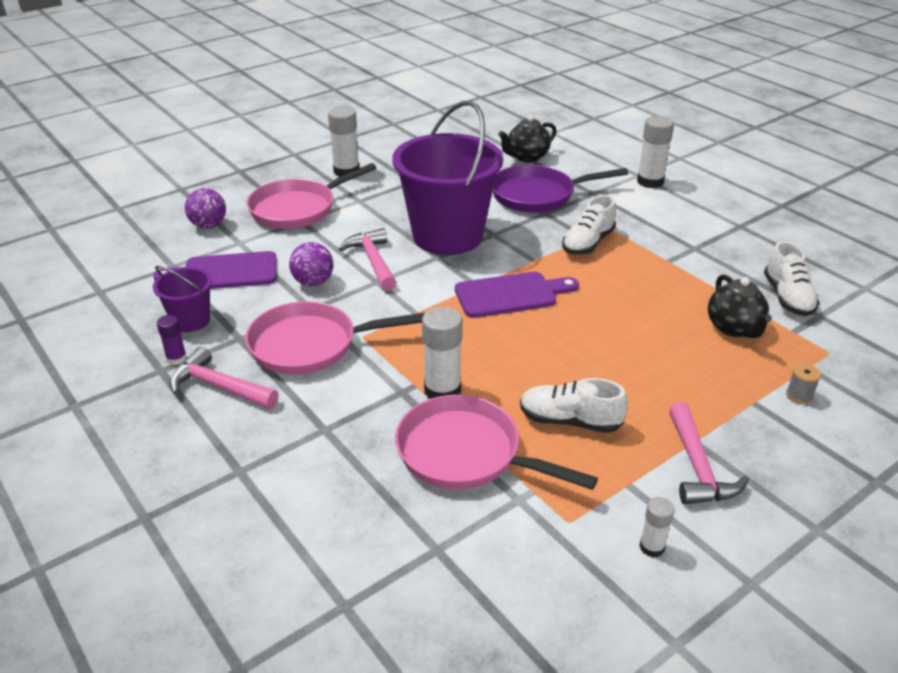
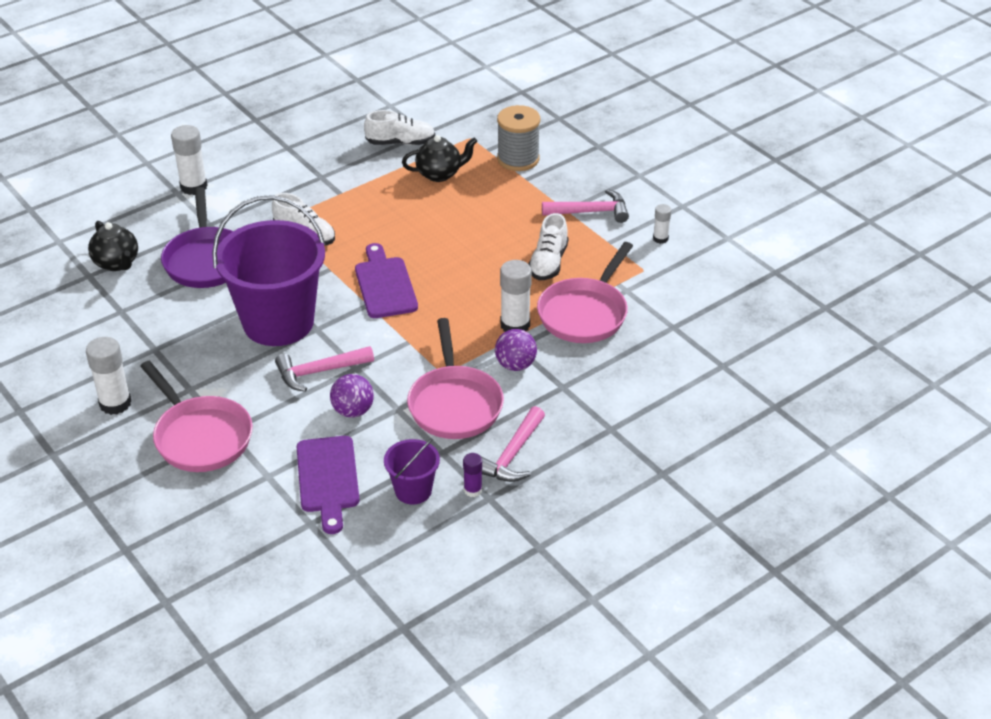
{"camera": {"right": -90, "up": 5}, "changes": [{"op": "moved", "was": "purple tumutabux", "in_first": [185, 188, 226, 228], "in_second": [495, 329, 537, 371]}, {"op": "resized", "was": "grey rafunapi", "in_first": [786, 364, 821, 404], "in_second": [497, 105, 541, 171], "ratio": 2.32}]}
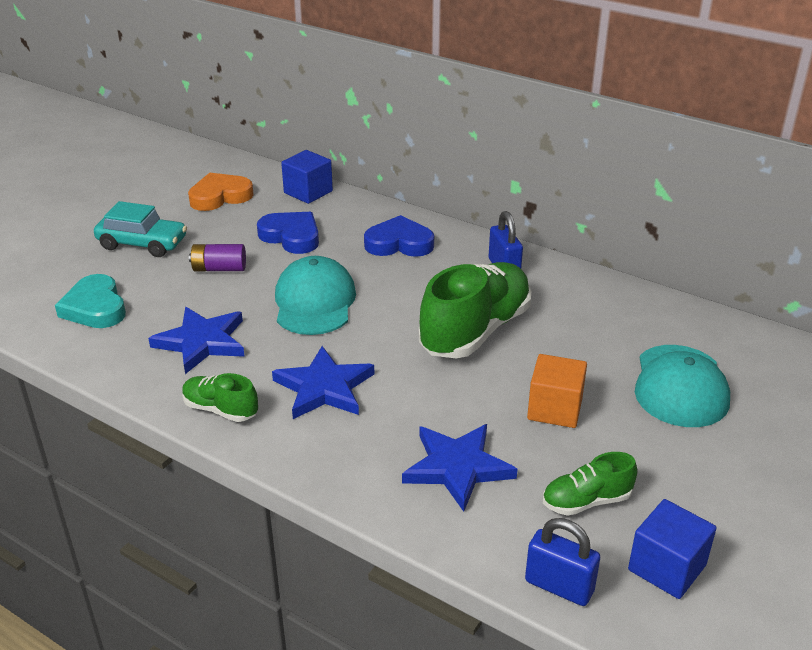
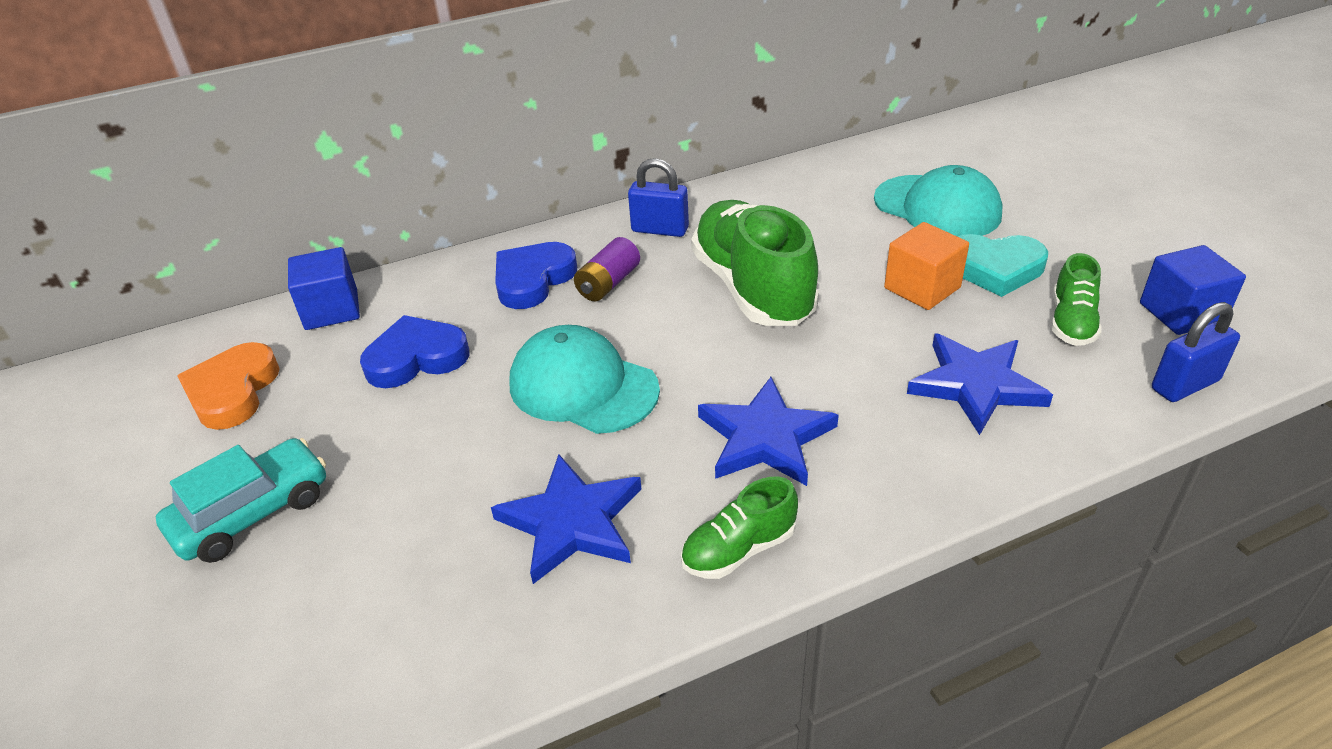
{"camera": {"right": -55, "up": 5}, "changes": [{"op": "moved", "was": "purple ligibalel", "in_first": [189, 244, 246, 271], "in_second": [574, 237, 640, 301]}, {"op": "moved", "was": "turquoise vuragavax", "in_first": [55, 274, 126, 328], "in_second": [958, 234, 1048, 297]}]}
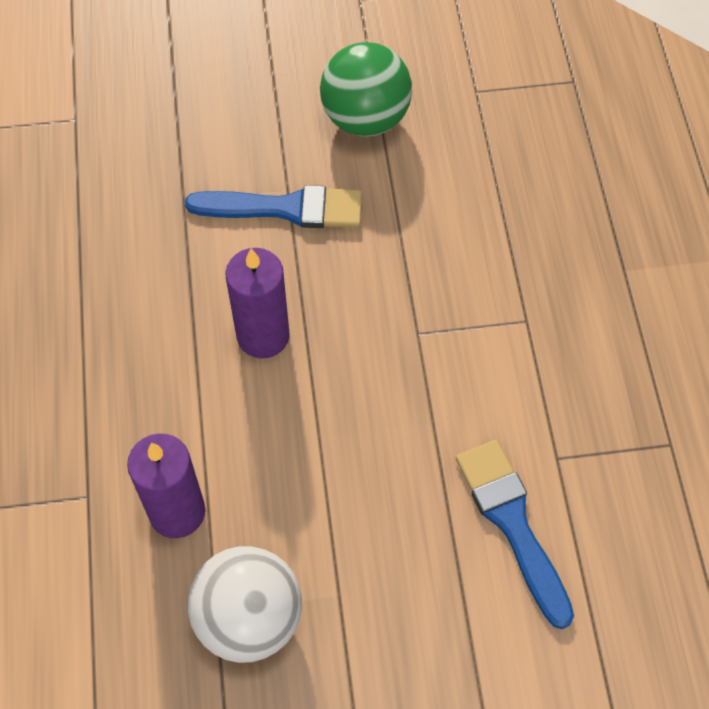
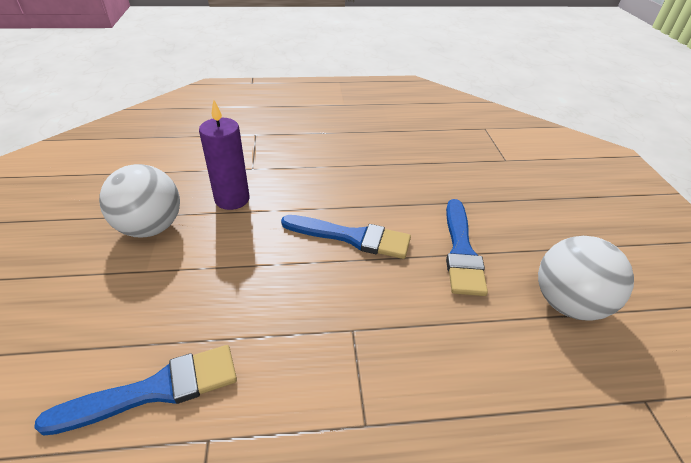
{"camera": {"right": 90, "up": -20}, "changes": [{"op": "replaced", "was": "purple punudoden", "now": "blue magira", "in_first": [225, 248, 290, 359], "in_second": [281, 215, 411, 259]}, {"op": "recoloured", "was": "green tumutabux", "now": "white tumutabux", "in_first": [320, 42, 412, 137], "in_second": [538, 236, 634, 321]}]}
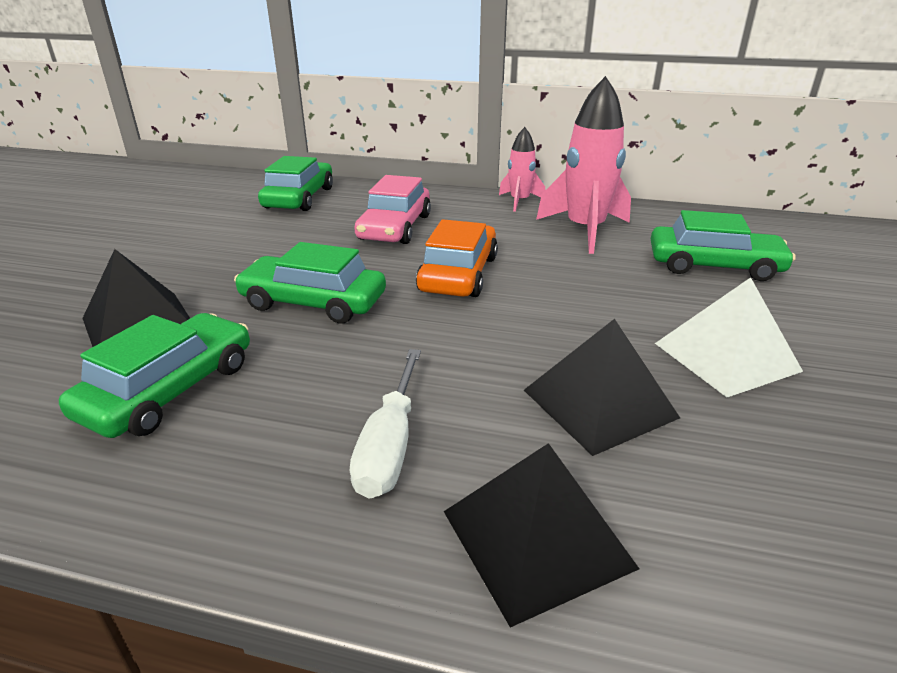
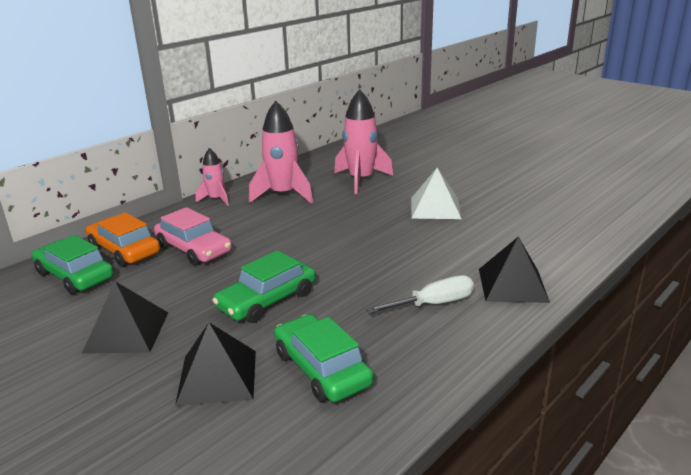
{"camera": {"right": -60, "up": -5}, "changes": [{"op": "moved", "was": "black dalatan", "in_first": [524, 319, 680, 456], "in_second": [82, 281, 168, 354]}, {"op": "moved", "was": "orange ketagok", "in_first": [416, 219, 498, 297], "in_second": [86, 212, 160, 267]}, {"op": "replaced", "was": "green ketagok", "now": "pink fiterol", "in_first": [651, 210, 796, 281], "in_second": [334, 89, 393, 195]}, {"op": "turned", "was": "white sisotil", "in_first": [350, 349, 421, 499], "in_second": [366, 275, 474, 314], "clockwise": -60}]}
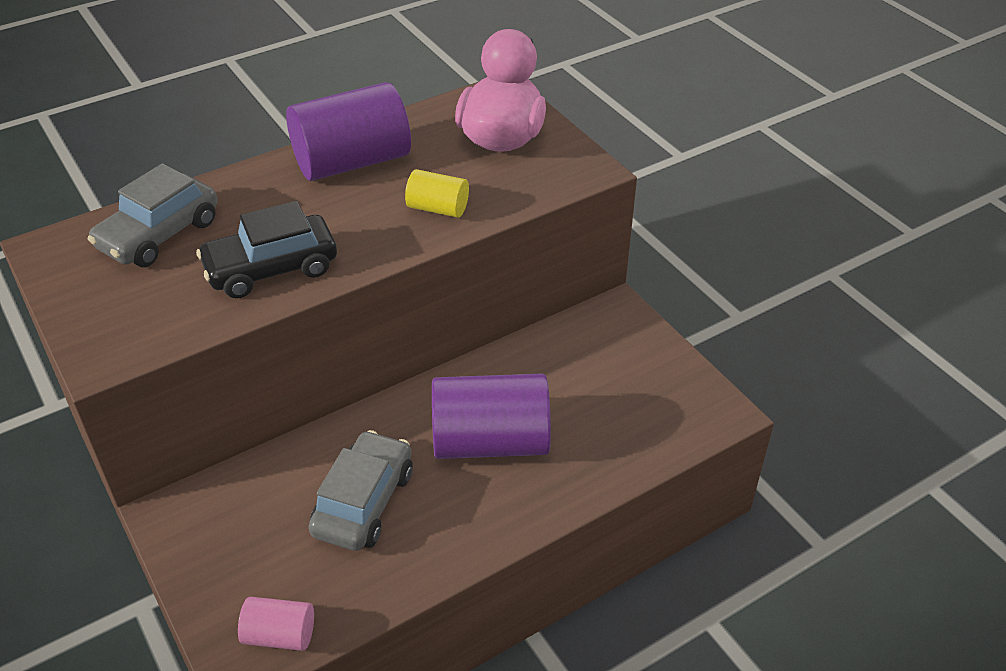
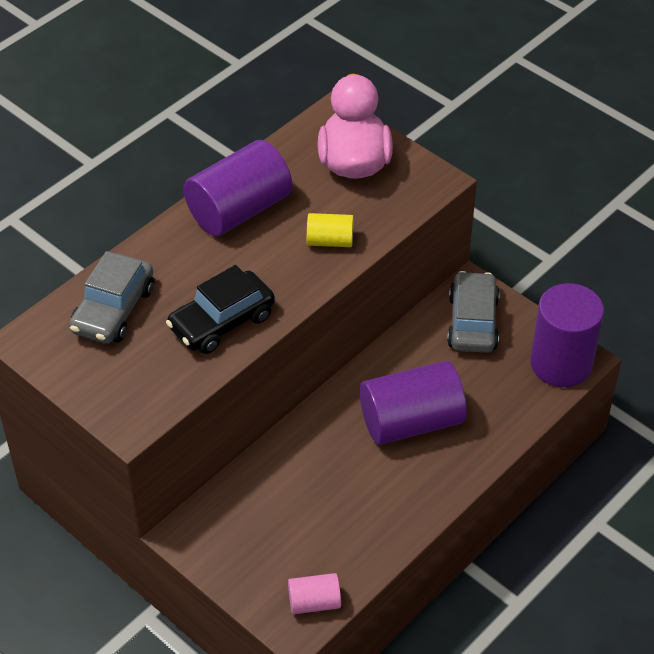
{"camera": {"right": -15, "up": 5}, "changes": [{"op": "moved", "was": "grey ketagok", "in_first": [309, 430, 413, 551], "in_second": [447, 271, 500, 353]}, {"op": "added", "now": "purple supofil", "in_second": [530, 283, 604, 387]}]}
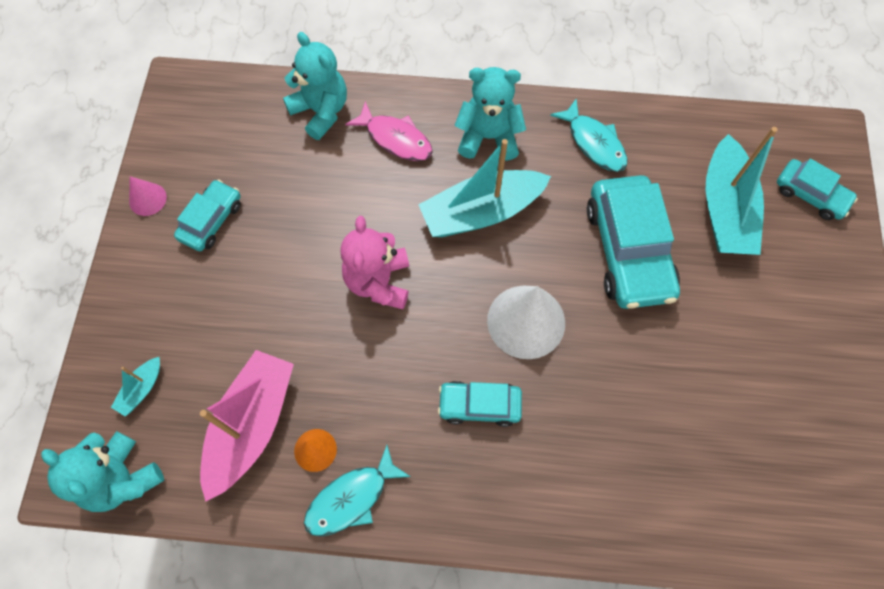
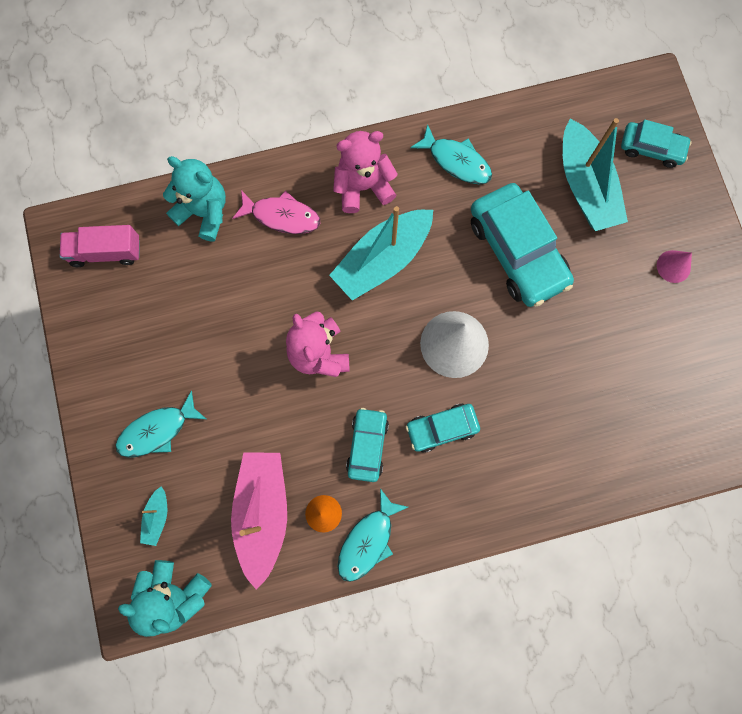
{"camera": {"right": -20, "up": 10}, "changes": [{"op": "added", "now": "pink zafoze", "in_second": [60, 225, 140, 267]}, {"op": "added", "now": "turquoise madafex", "in_second": [115, 390, 206, 458]}, {"op": "recoloured", "was": "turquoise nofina", "now": "pink nofina", "in_first": [455, 67, 526, 161], "in_second": [333, 131, 398, 213]}, {"op": "moved", "was": "turquoise ketagok", "in_first": [174, 179, 241, 251], "in_second": [346, 408, 389, 482]}, {"op": "moved", "was": "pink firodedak", "in_first": [129, 176, 167, 216], "in_second": [657, 250, 692, 283]}]}
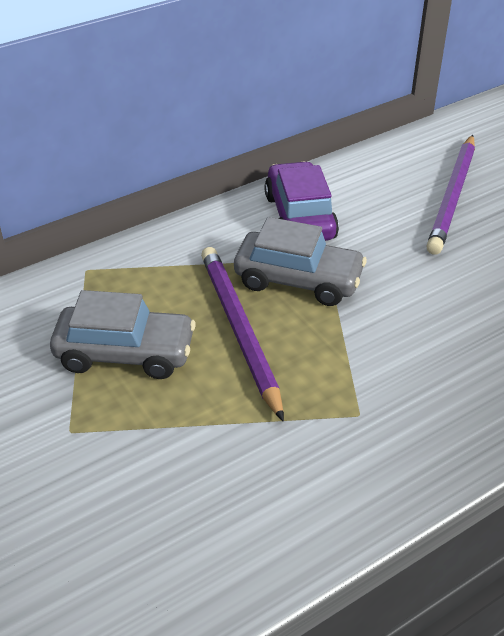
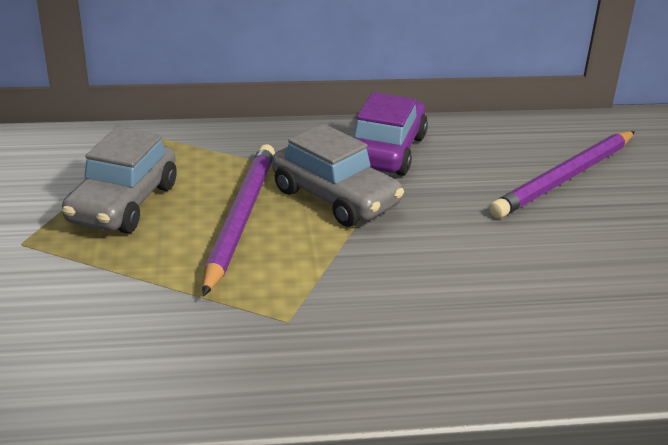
{"camera": {"right": 25, "up": -10}, "changes": [{"op": "turned", "was": "grey ketagok", "in_first": [50, 290, 196, 379], "in_second": [62, 127, 177, 233], "clockwise": 75}]}
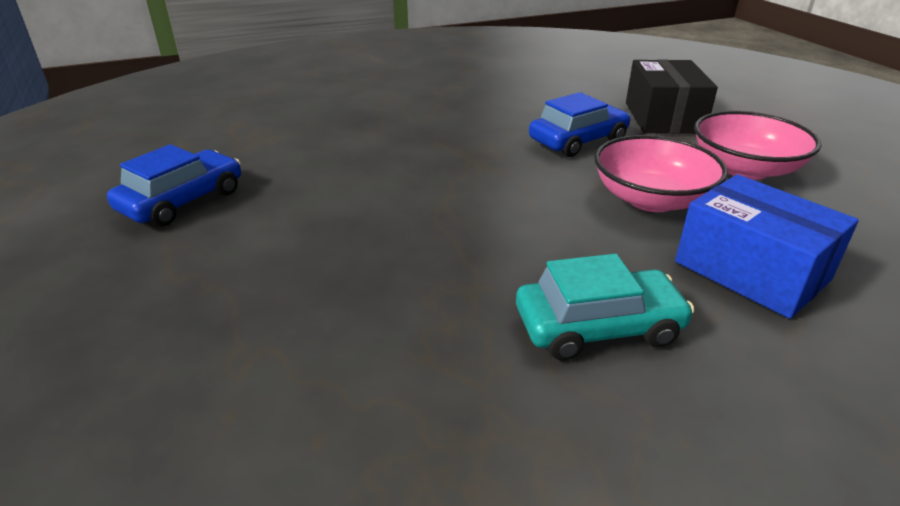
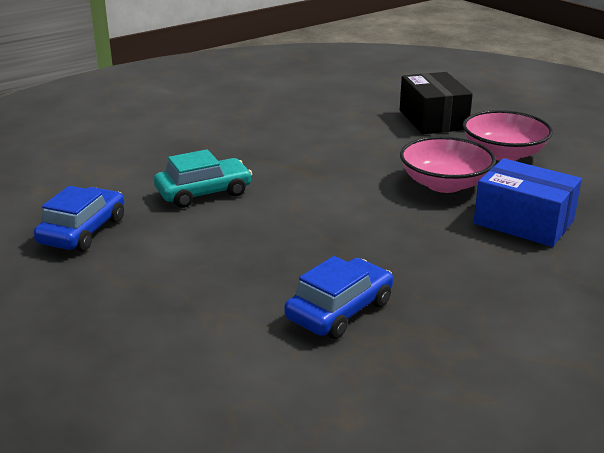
{"camera": {"right": -15, "up": -5}, "changes": [{"op": "moved", "was": "turquoise ketagok", "in_first": [516, 254, 694, 361], "in_second": [154, 149, 252, 208]}, {"op": "moved", "was": "blue ketagok", "in_first": [529, 92, 630, 157], "in_second": [284, 256, 393, 339]}]}
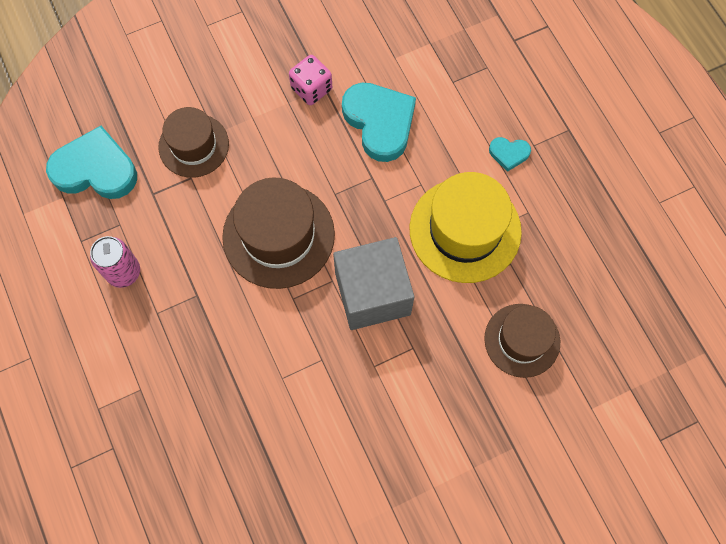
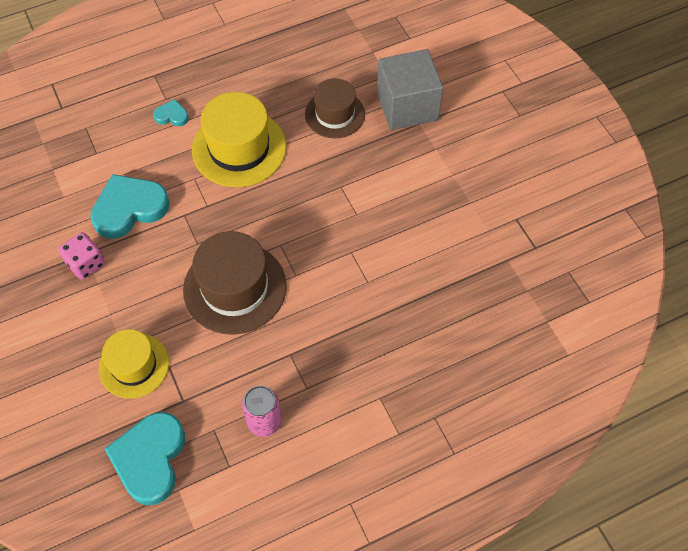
{"camera": {"right": -90, "up": -10}, "changes": [{"op": "recoloured", "was": "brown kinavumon", "now": "yellow kinavumon", "in_first": [158, 107, 229, 178], "in_second": [99, 329, 169, 398]}, {"op": "turned", "was": "turquoise vuragavax", "in_first": [489, 137, 531, 172], "in_second": [153, 99, 189, 126], "clockwise": -90}, {"op": "moved", "was": "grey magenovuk", "in_first": [333, 237, 414, 330], "in_second": [377, 49, 443, 130]}]}
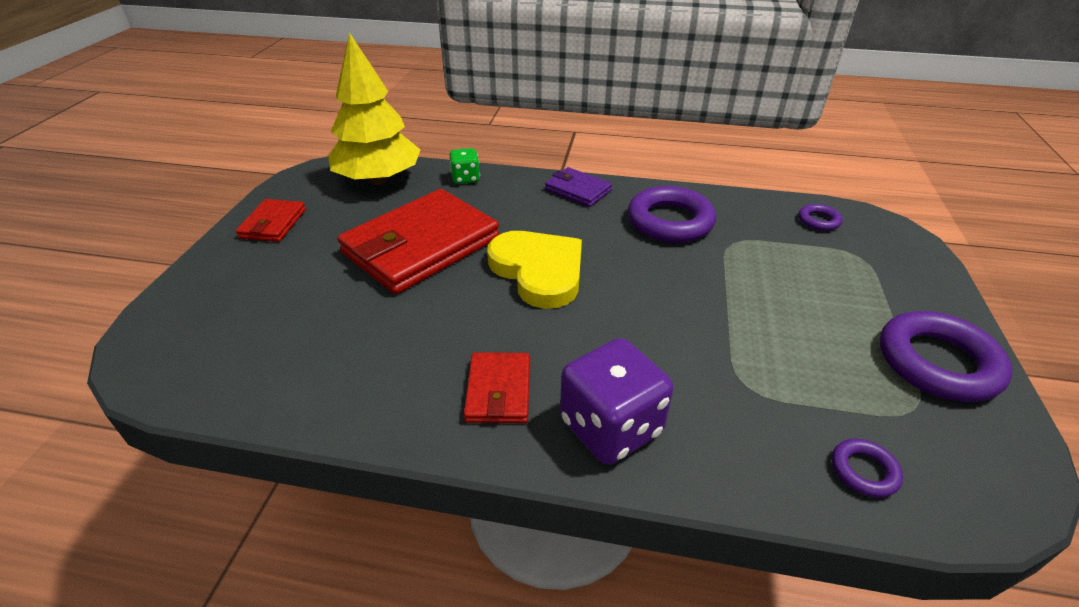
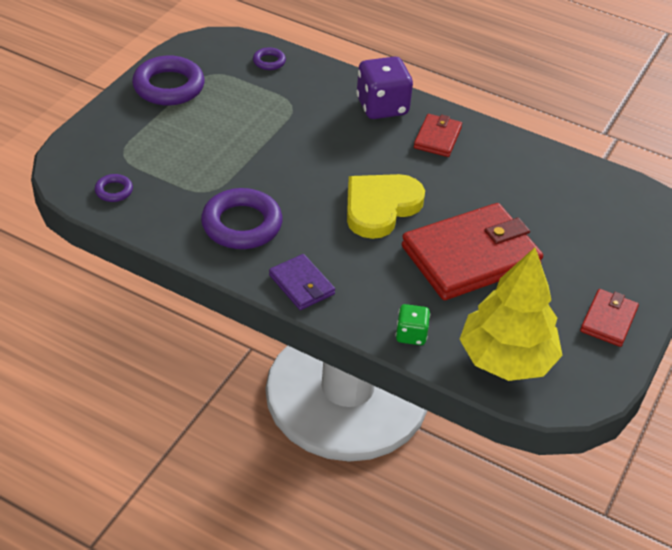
{"camera": {"right": -165, "up": 5}, "changes": [{"op": "turned", "was": "yellow vuragavax", "in_first": [487, 231, 582, 309], "in_second": [347, 174, 425, 239], "clockwise": 60}]}
